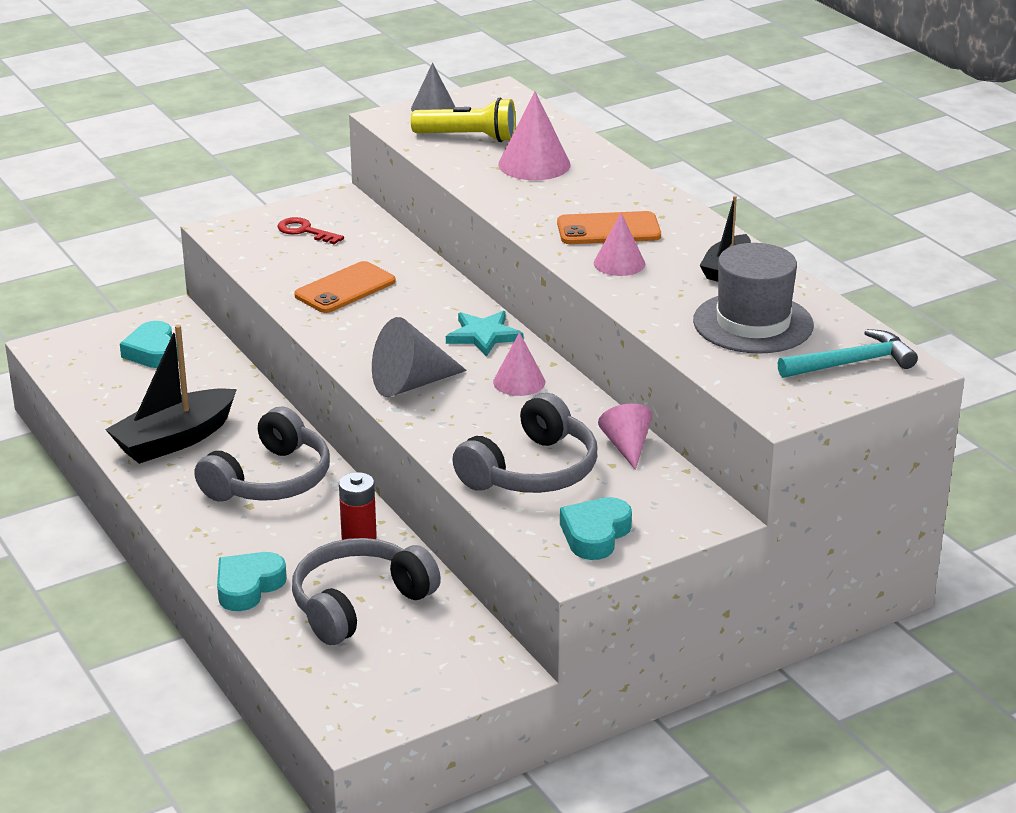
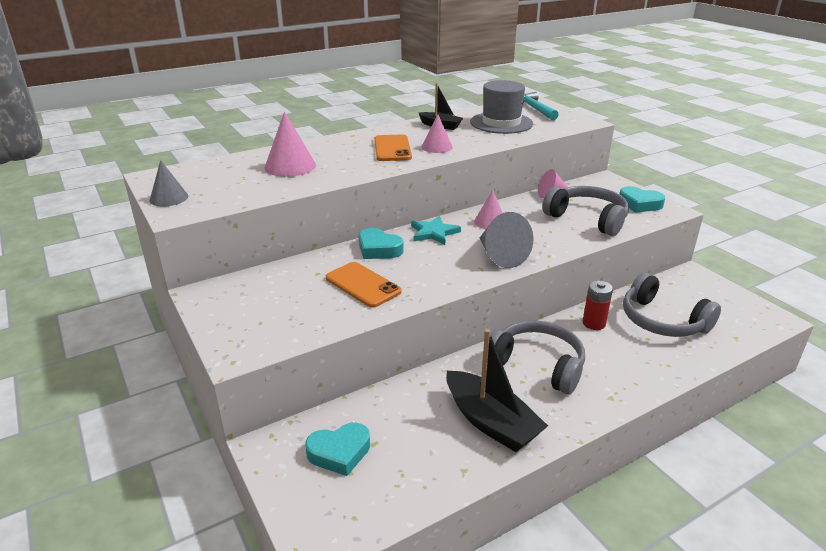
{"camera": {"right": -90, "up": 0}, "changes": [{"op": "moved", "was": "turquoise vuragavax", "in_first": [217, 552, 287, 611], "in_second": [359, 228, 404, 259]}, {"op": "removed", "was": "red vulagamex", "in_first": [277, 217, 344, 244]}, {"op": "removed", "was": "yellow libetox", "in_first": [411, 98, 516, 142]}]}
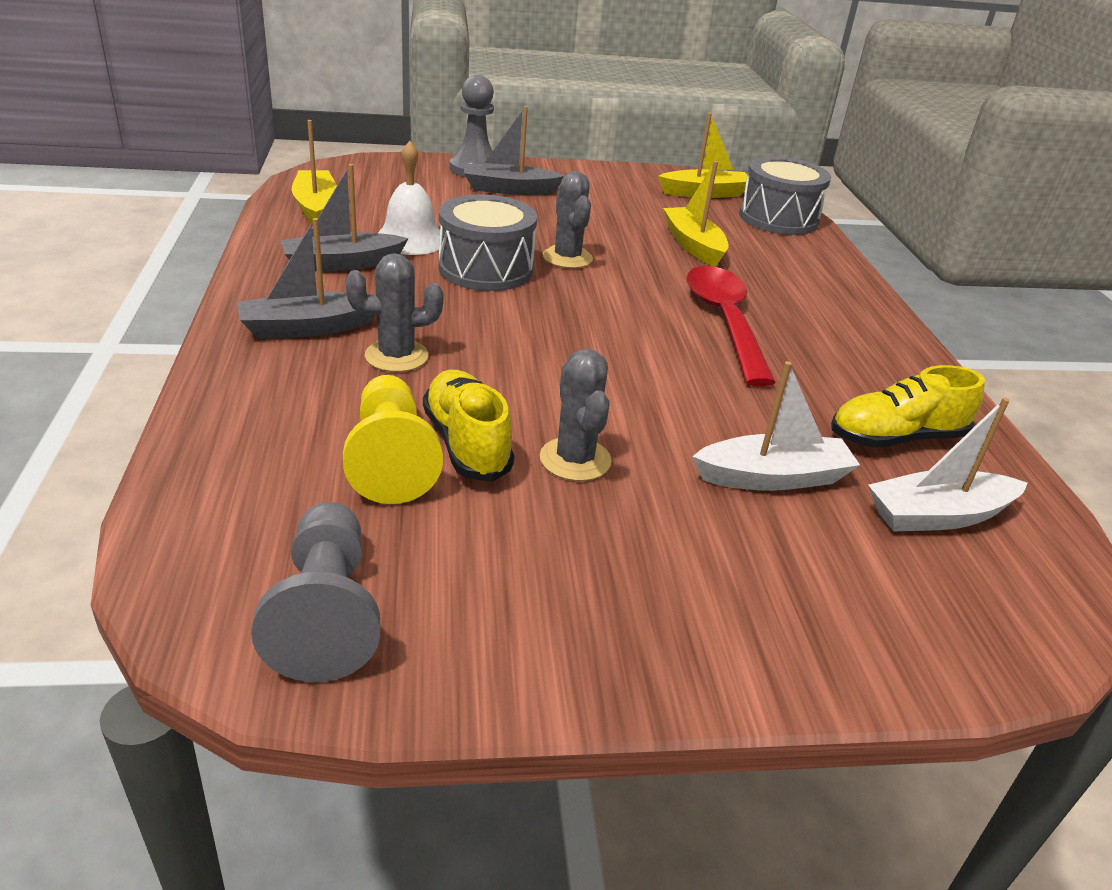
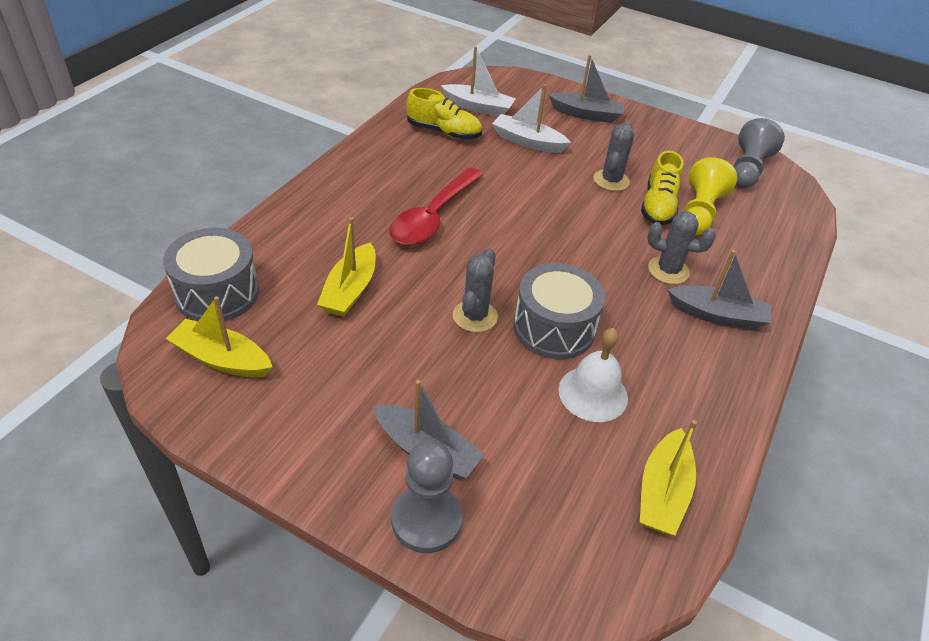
{"camera": {"right": -145, "up": 10}, "changes": [{"op": "moved", "was": "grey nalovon", "in_first": [281, 164, 409, 272], "in_second": [548, 55, 624, 123]}]}
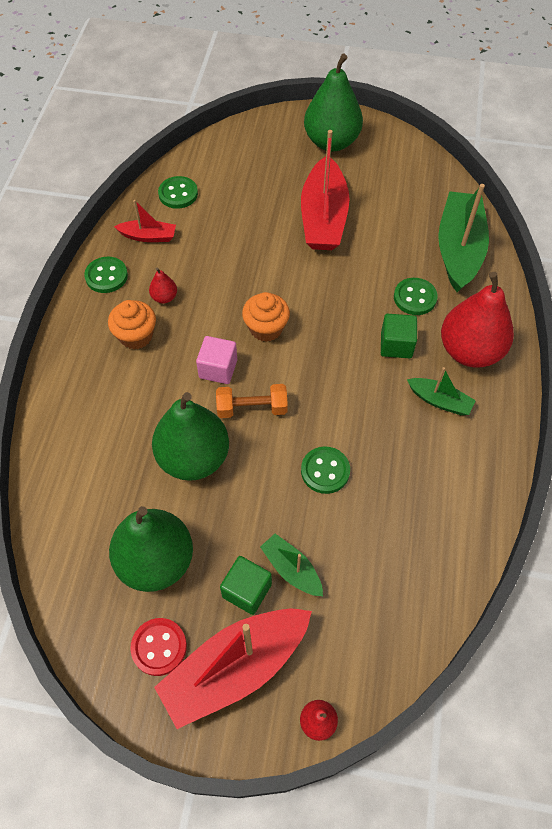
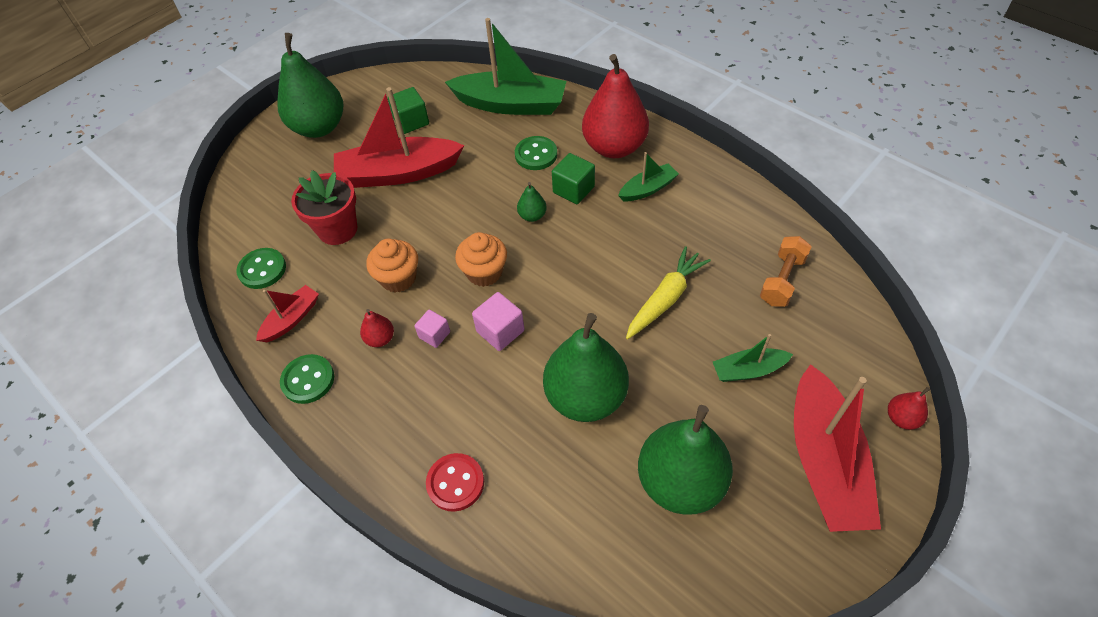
{"camera": {"right": -55, "up": -5}, "changes": [{"op": "added", "now": "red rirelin", "in_second": [291, 170, 357, 245]}, {"op": "turned", "was": "red nalovon", "in_first": [301, 130, 350, 250], "in_second": [334, 87, 464, 188], "clockwise": 135}, {"op": "moved", "was": "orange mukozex", "in_first": [108, 300, 156, 349], "in_second": [366, 238, 418, 292]}, {"op": "moved", "was": "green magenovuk", "in_first": [220, 556, 272, 615], "in_second": [388, 87, 429, 134]}, {"op": "added", "now": "pink magenovuk", "in_second": [414, 310, 450, 348]}, {"op": "moved", "was": "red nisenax", "in_first": [130, 618, 187, 676], "in_second": [426, 453, 484, 512]}, {"op": "turned", "was": "green nalovon", "in_first": [438, 184, 489, 292], "in_second": [445, 18, 566, 115], "clockwise": 150}, {"op": "added", "now": "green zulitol", "in_second": [517, 182, 547, 222]}, {"op": "replaced", "was": "green nisenax", "now": "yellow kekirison", "in_first": [301, 446, 350, 494], "in_second": [626, 246, 711, 339]}, {"op": "moved", "was": "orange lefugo", "in_first": [216, 384, 288, 418], "in_second": [760, 236, 812, 307]}]}
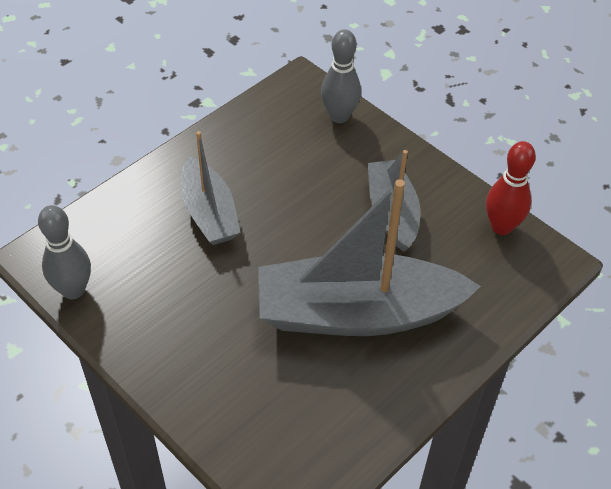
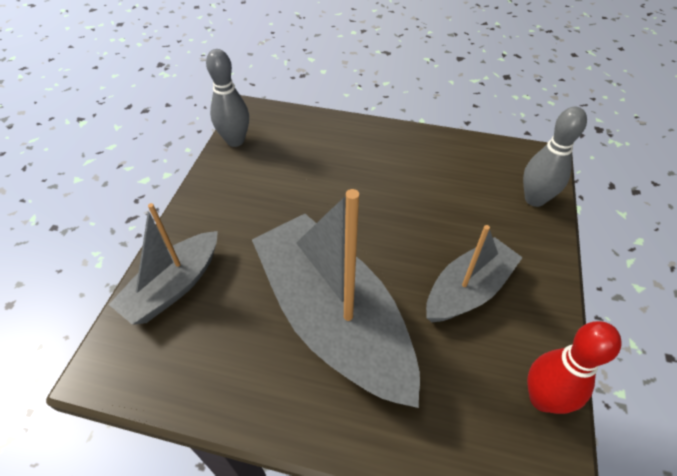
{"camera": {"right": 60, "up": 0}, "changes": [{"op": "moved", "was": "grey nalovon", "in_first": [181, 131, 241, 245], "in_second": [109, 203, 218, 325]}]}
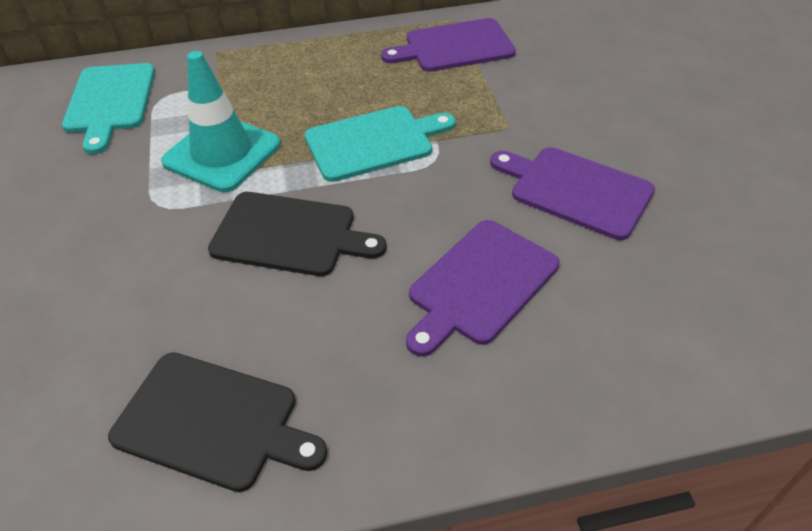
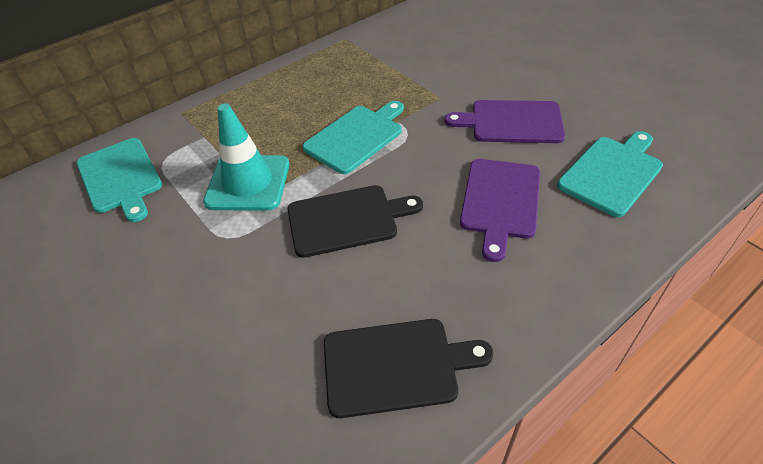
{"camera": {"right": -25, "up": 0}, "changes": [{"op": "added", "now": "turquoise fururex", "in_second": [557, 131, 663, 217]}, {"op": "removed", "was": "purple fururex", "in_first": [381, 18, 516, 72]}]}
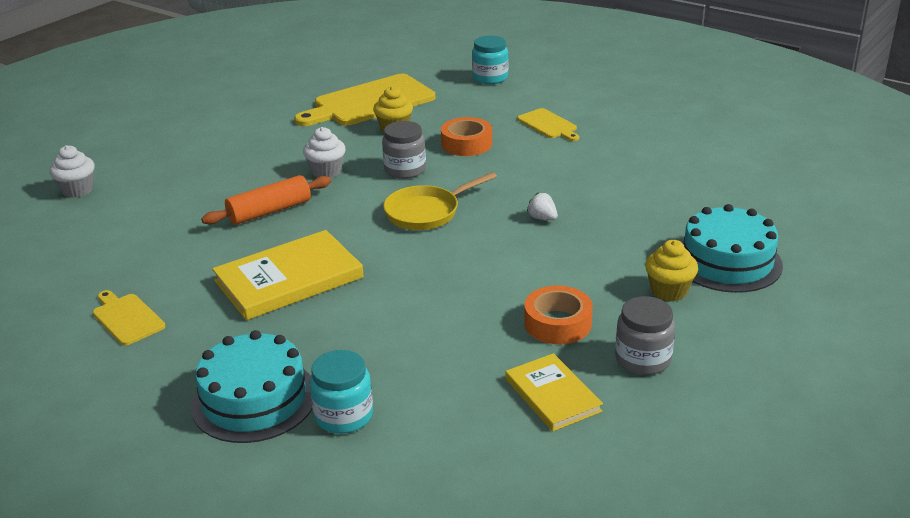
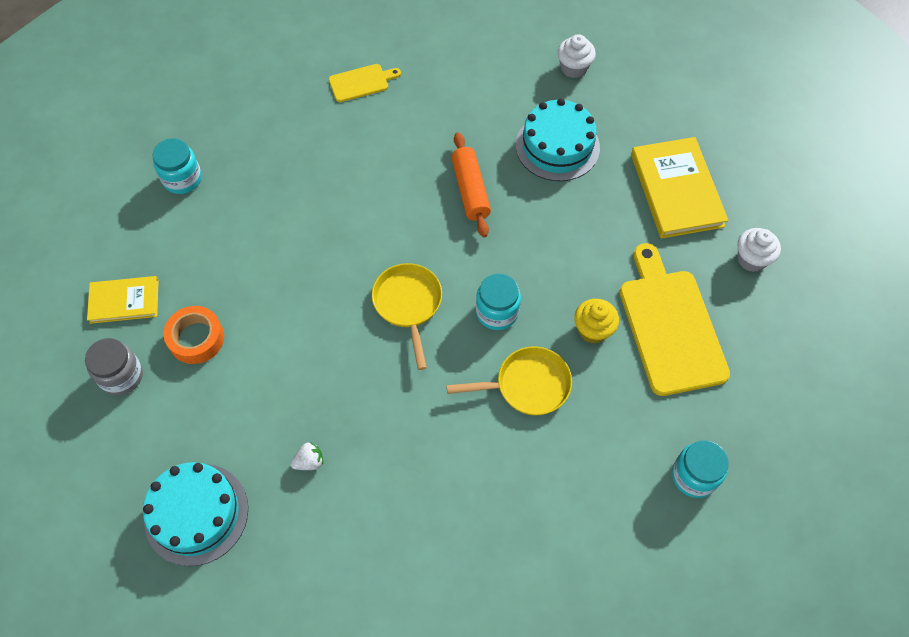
{"camera": {"right": 110, "up": 30}, "changes": [{"op": "moved", "was": "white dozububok", "in_first": [527, 192, 558, 220], "in_second": [291, 442, 323, 470]}, {"op": "replaced", "was": "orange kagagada", "now": "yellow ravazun", "in_first": [441, 117, 492, 156], "in_second": [446, 346, 572, 416]}, {"op": "recoloured", "was": "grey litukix", "now": "turquoise litukix", "in_first": [382, 121, 426, 179], "in_second": [476, 273, 521, 330]}, {"op": "moved", "was": "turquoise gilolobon", "in_first": [191, 330, 312, 443], "in_second": [516, 98, 600, 181]}, {"op": "moved", "was": "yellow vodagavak", "in_first": [212, 230, 364, 320], "in_second": [631, 137, 728, 239]}, {"op": "moved", "was": "white mukozex", "in_first": [303, 127, 346, 178], "in_second": [737, 228, 781, 272]}, {"op": "removed", "was": "yellow fururex", "in_first": [517, 108, 579, 141]}, {"op": "removed", "was": "yellow mukozex", "in_first": [645, 240, 698, 301]}]}
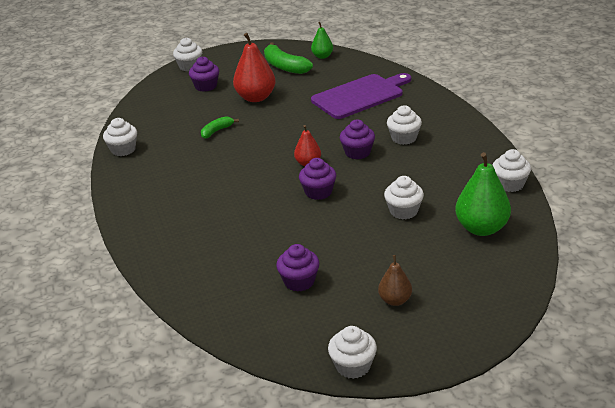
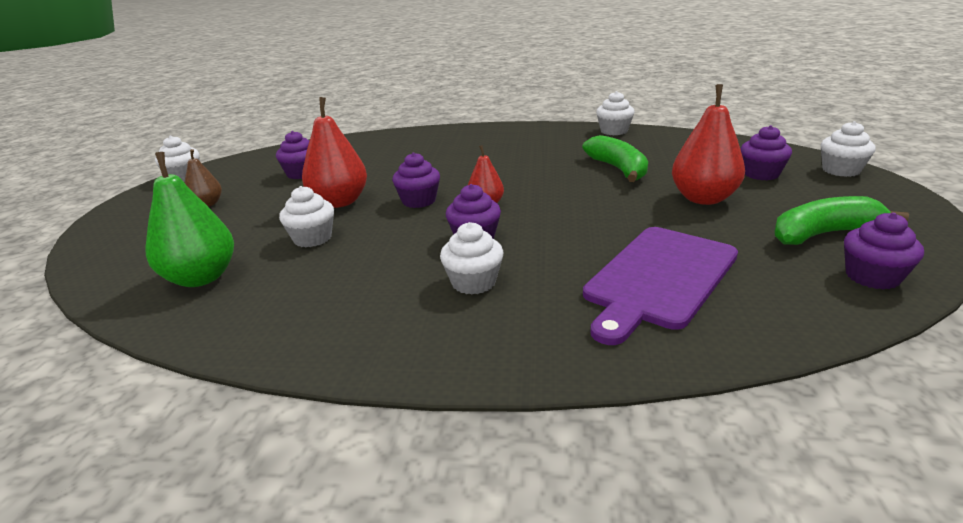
{"camera": {"right": 115, "up": -5}, "changes": [{"op": "added", "now": "red zulitol", "in_second": [302, 97, 367, 208]}, {"op": "resized", "was": "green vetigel", "in_first": [201, 116, 239, 139], "in_second": [582, 135, 648, 182], "ratio": 1.75}, {"op": "turned", "was": "purple fururex", "in_first": [311, 73, 411, 119], "in_second": [583, 227, 738, 345], "clockwise": 45}, {"op": "replaced", "was": "green zulitol", "now": "purple mukozex", "in_first": [311, 22, 333, 59], "in_second": [844, 213, 924, 290]}, {"op": "removed", "was": "white mukozex", "in_first": [492, 149, 531, 192]}]}
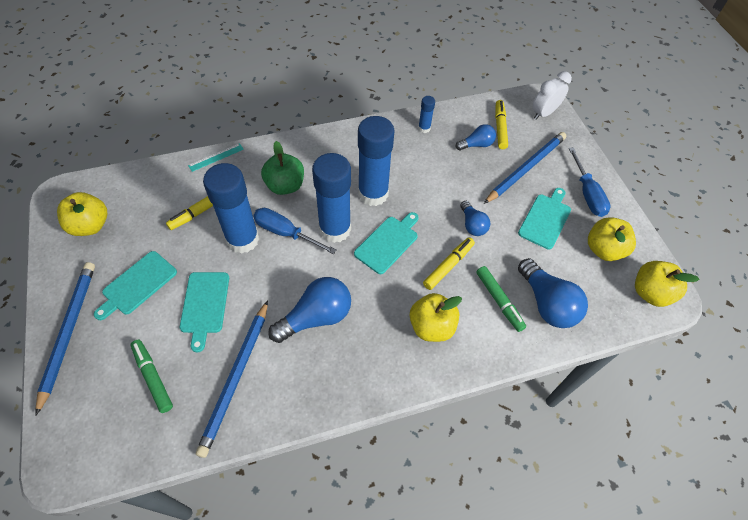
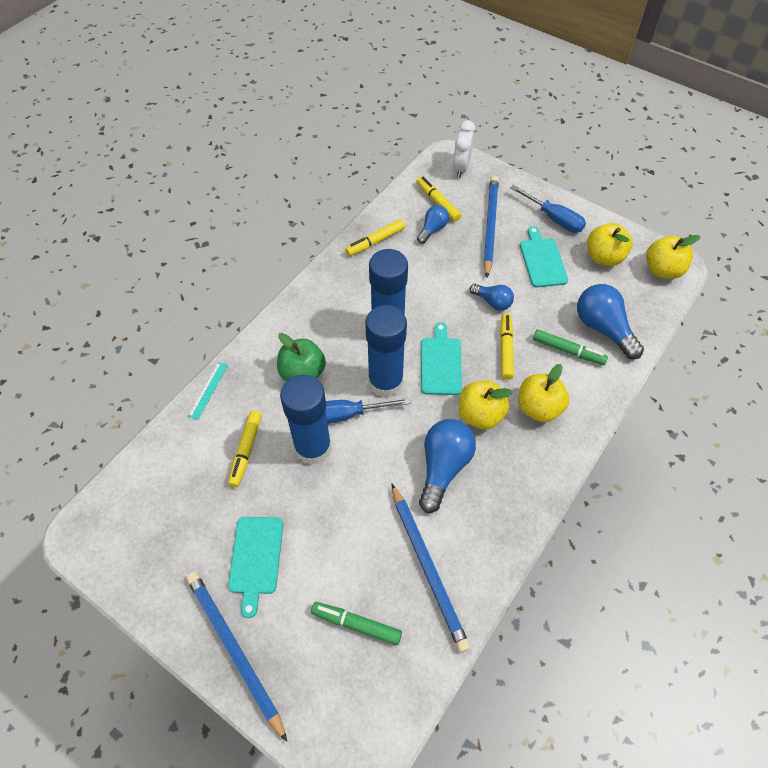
{"camera": {"right": -35, "up": 0}, "changes": [{"op": "replaced", "was": "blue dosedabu", "now": "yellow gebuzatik", "in_first": [418, 96, 435, 133], "in_second": [345, 219, 405, 256]}, {"op": "moved", "was": "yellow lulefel", "in_first": [57, 192, 107, 236], "in_second": [459, 380, 513, 429]}, {"op": "turned", "was": "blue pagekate", "in_first": [518, 258, 588, 328], "in_second": [577, 284, 644, 359], "clockwise": -150}, {"op": "removed", "was": "turquoise fururex", "in_first": [180, 272, 229, 352]}]}
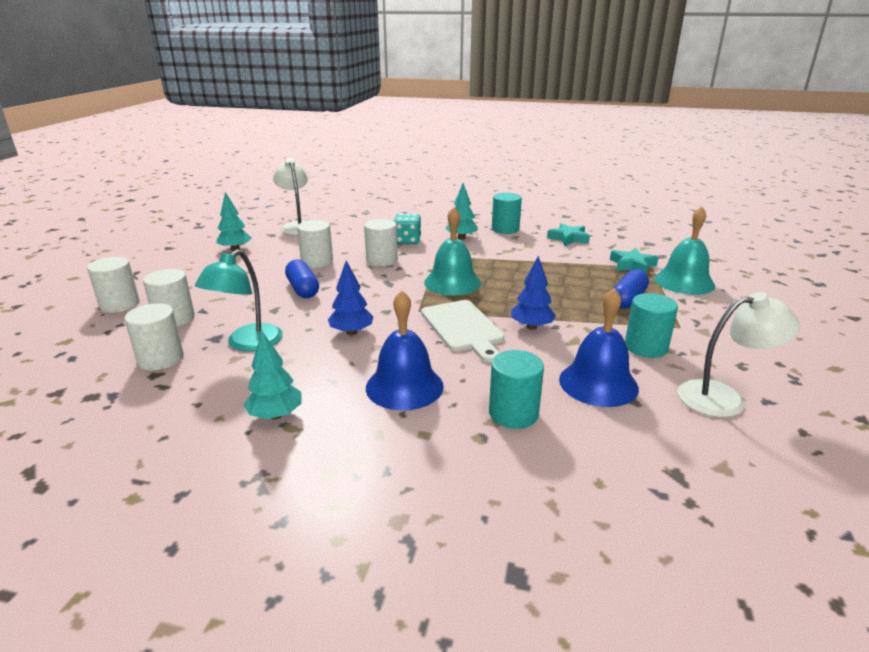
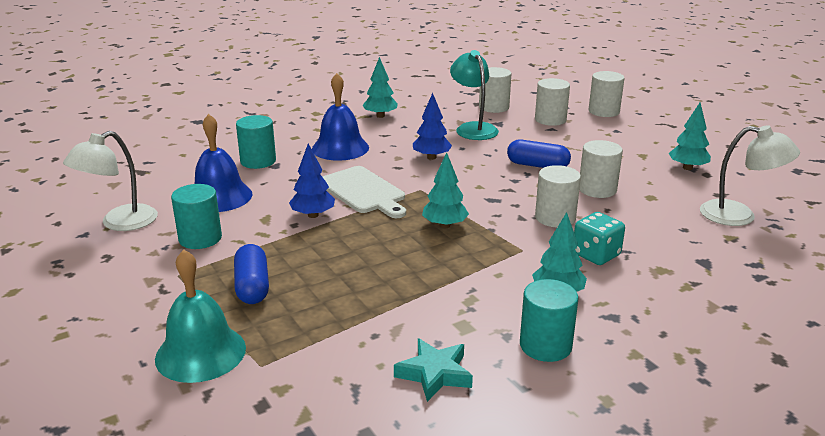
{"camera": {"right": 135, "up": 0}, "changes": [{"op": "turned", "was": "white fururex", "in_first": [421, 300, 504, 363], "in_second": [322, 166, 406, 218], "clockwise": -150}, {"op": "replaced", "was": "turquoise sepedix", "now": "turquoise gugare", "in_first": [424, 207, 481, 295], "in_second": [422, 152, 469, 228]}, {"op": "removed", "was": "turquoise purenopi", "in_first": [610, 248, 659, 274]}]}
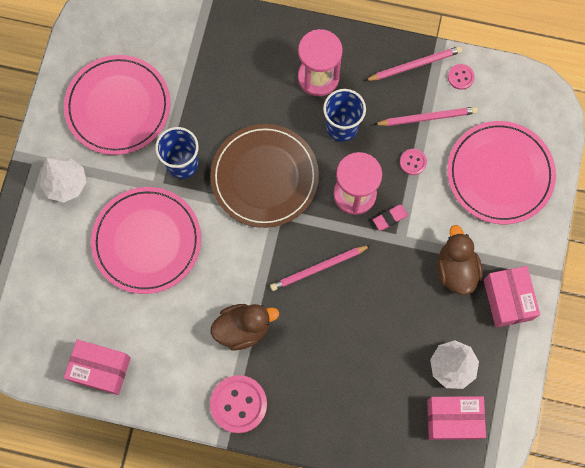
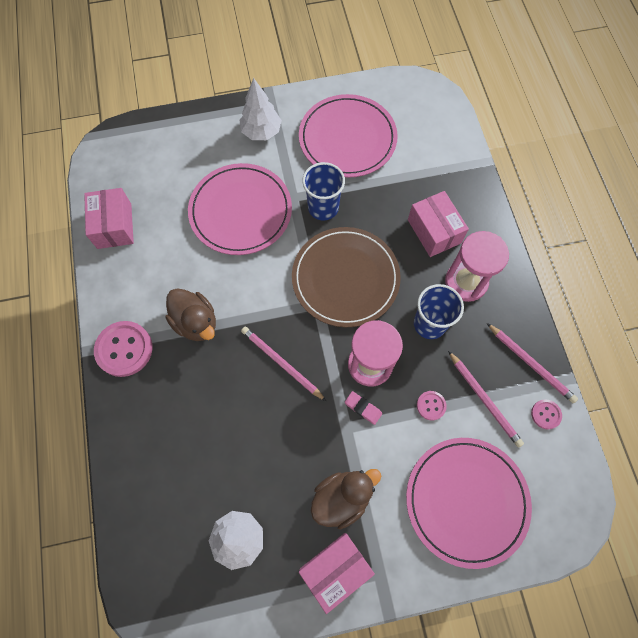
{"camera": {"right": 65, "up": -5}, "changes": [{"op": "moved", "was": "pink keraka", "in_first": [427, 396, 486, 440], "in_second": [408, 191, 469, 257]}]}
